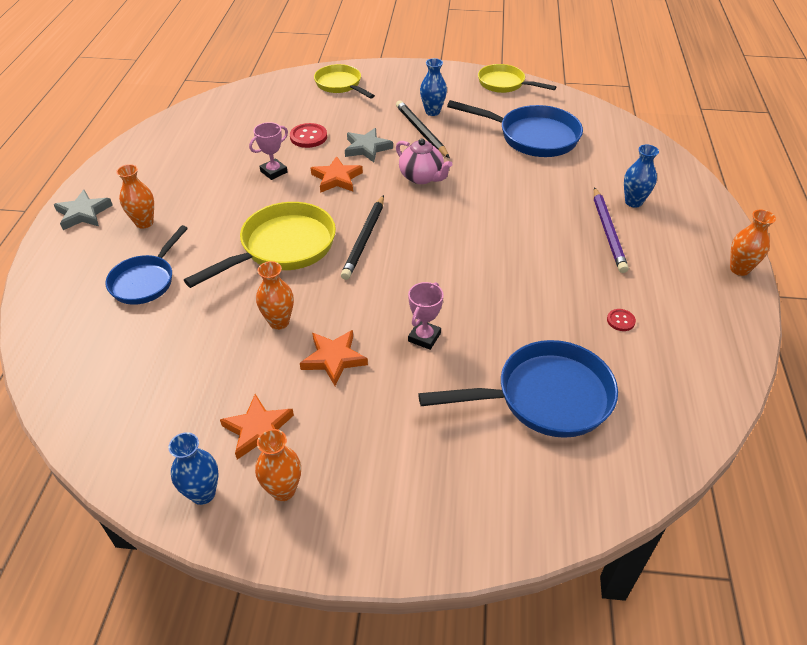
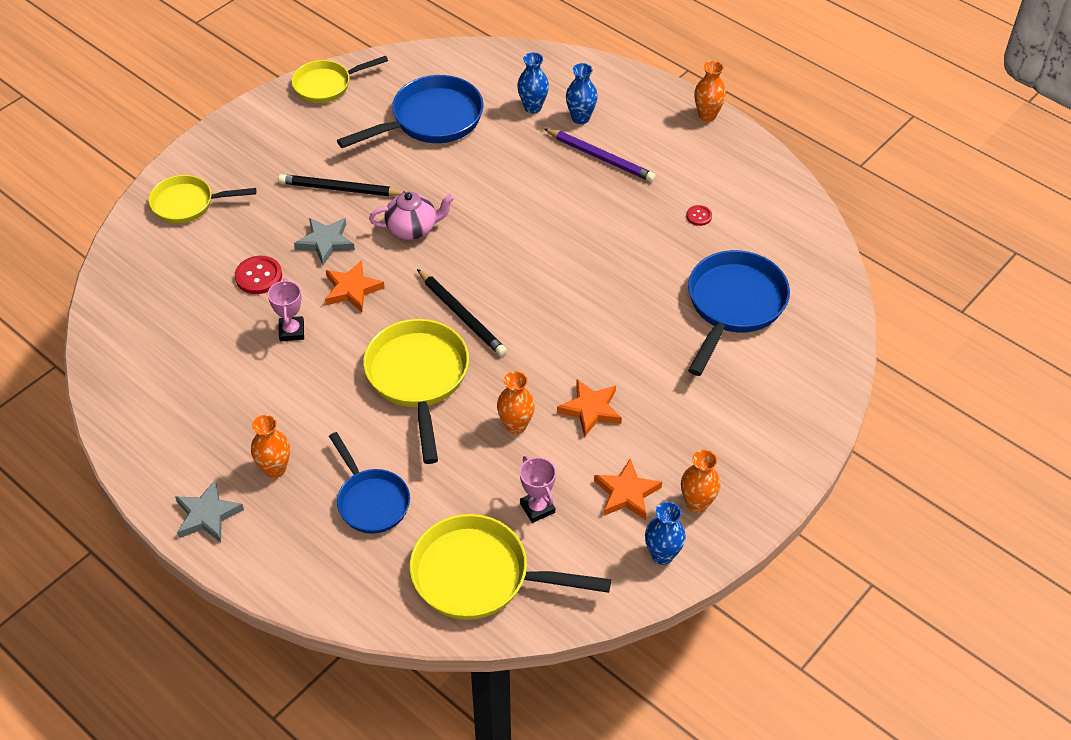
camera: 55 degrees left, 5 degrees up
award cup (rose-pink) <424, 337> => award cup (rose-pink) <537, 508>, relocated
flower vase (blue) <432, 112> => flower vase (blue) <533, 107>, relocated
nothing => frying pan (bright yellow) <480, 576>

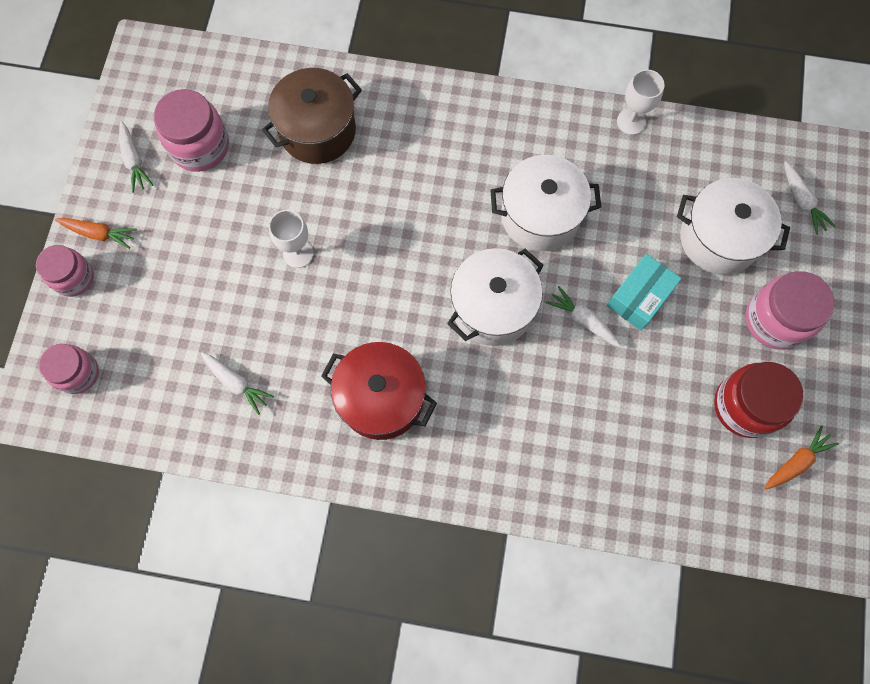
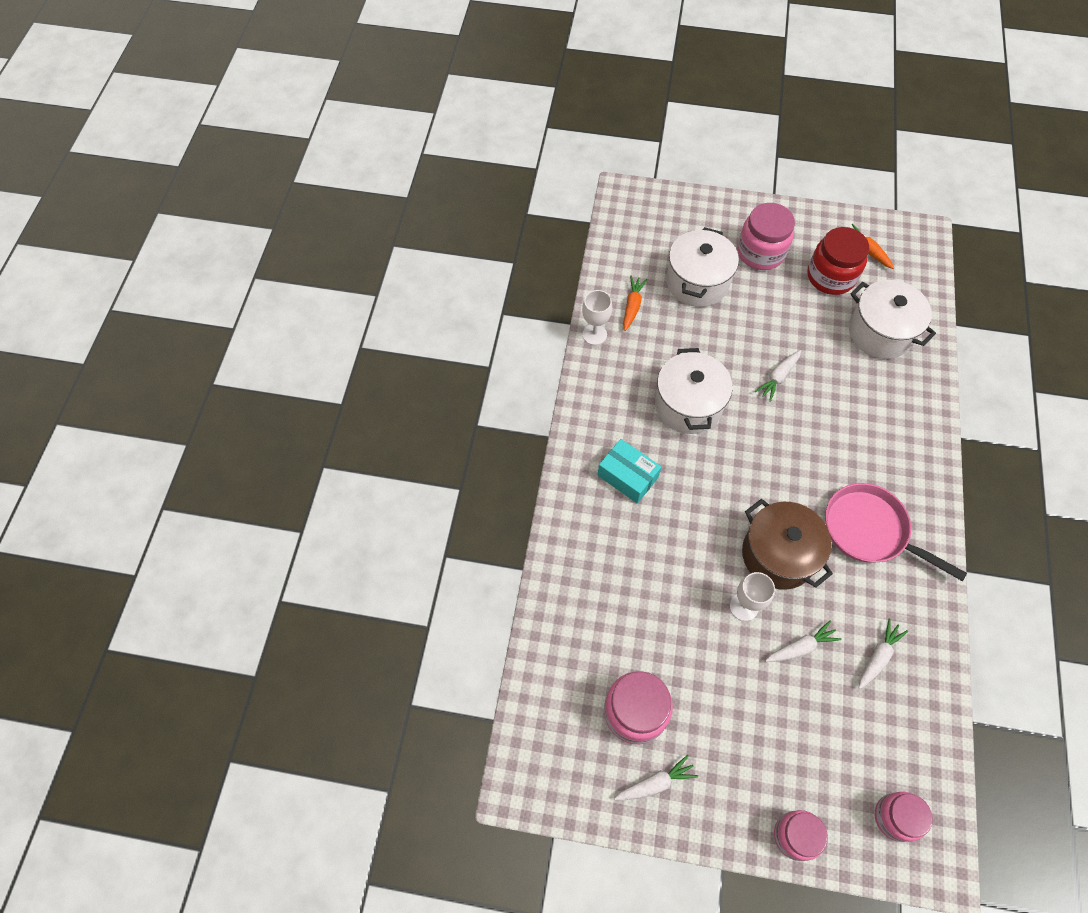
camera: 90 degrees left, 10 degrees down
root vegetable (orange) <99, 234> => root vegetable (orange) <632, 306>, relocated
stockpot (brown) <317, 131> => stockpot (brown) <778, 555>, relocated
stockpot (crimson) <381, 398> => frying pan (rose-pink) <870, 530>
stockpot (snow-white) <492, 307> => stockpot (snow-white) <880, 332>, relocated
box (turquoise) <639, 297> => box (turquoise) <627, 476>, relocated
root vegetable (snow-white) <801, 201> => root vegetable (snow-white) <801, 647>, relocated

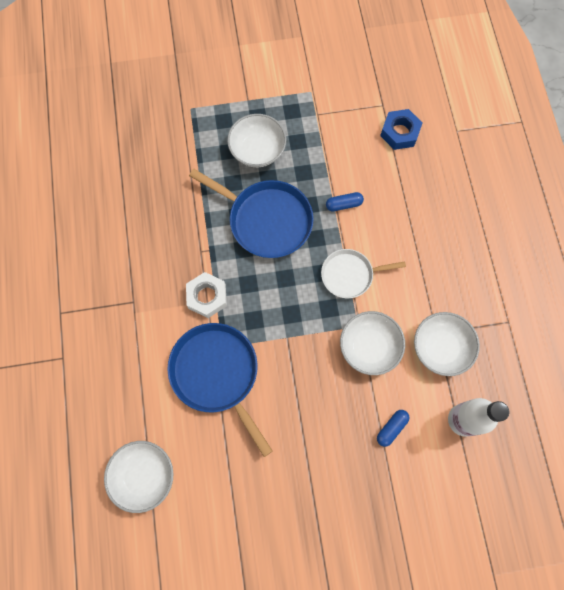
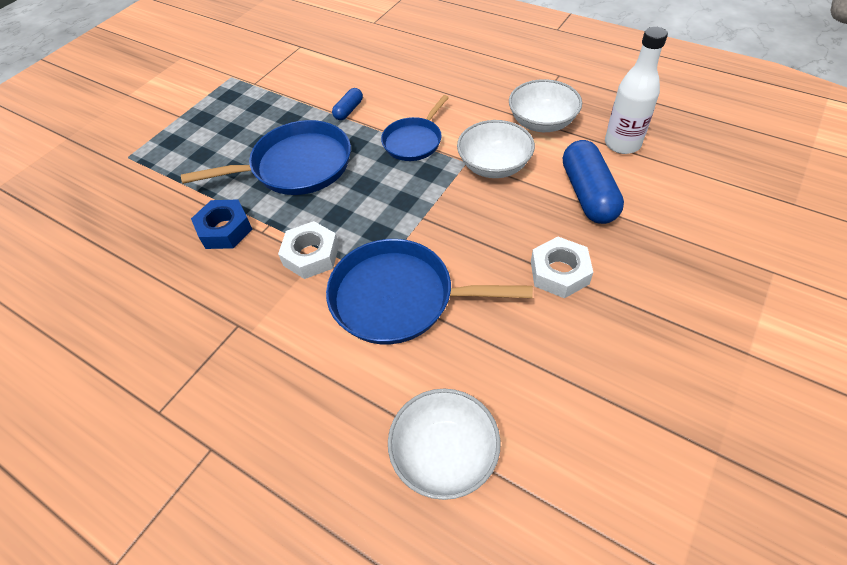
camera: 45 degrees left, 20 degrees down
bowl (snow-white) <257, 150> => nothing
frying pan (snow-white) <349, 275> => frying pan (blue) <414, 141>
pill shape (blue) <391, 428> => pill shape (blue) <588, 194>, x1.98
hex nut (blue) <400, 132> => hex nut (blue) <225, 229>, relocated
nothing => hex nut (snow-white) <559, 272>

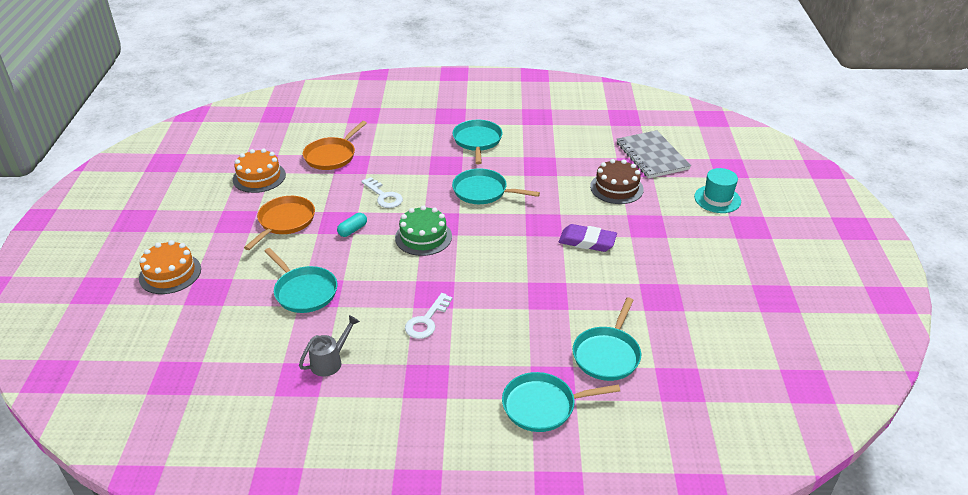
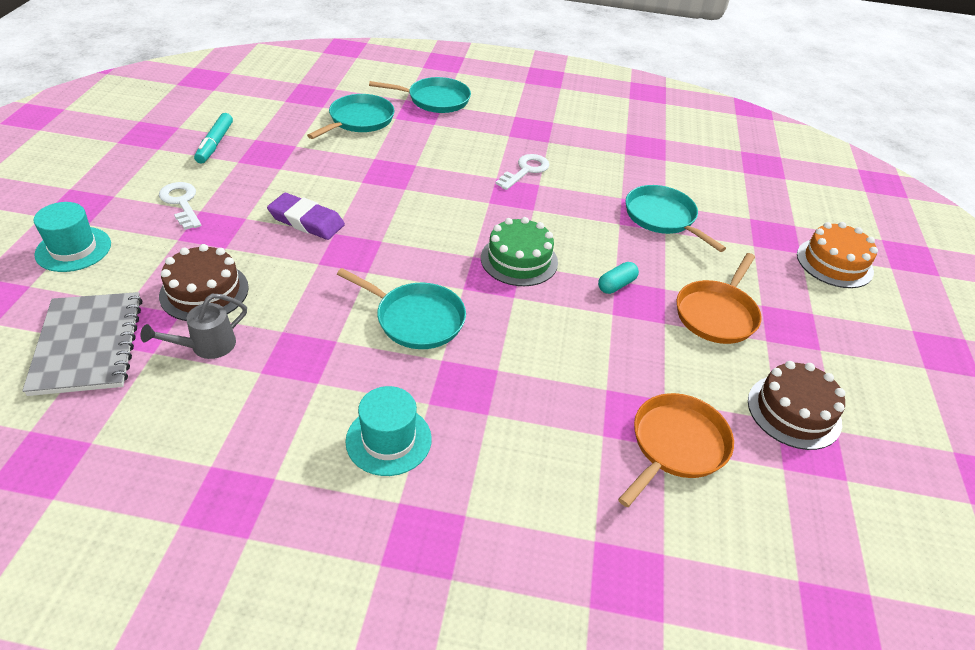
camera: 175 degrees left, 5 degrees up
layer cake (orange) <259, 177> => layer cake (brown) <794, 411>
sprinkling can (gray) <330, 361> => sprinkling can (gray) <207, 346>, relocated
latchkey (snow-white) <384, 196> => latchkey (snow-white) <181, 203>, relocated
frying pan (turquoise) <477, 141> => tall hat (turquoise) <388, 440>
nothing => felt pen (turquoise) <215, 144>

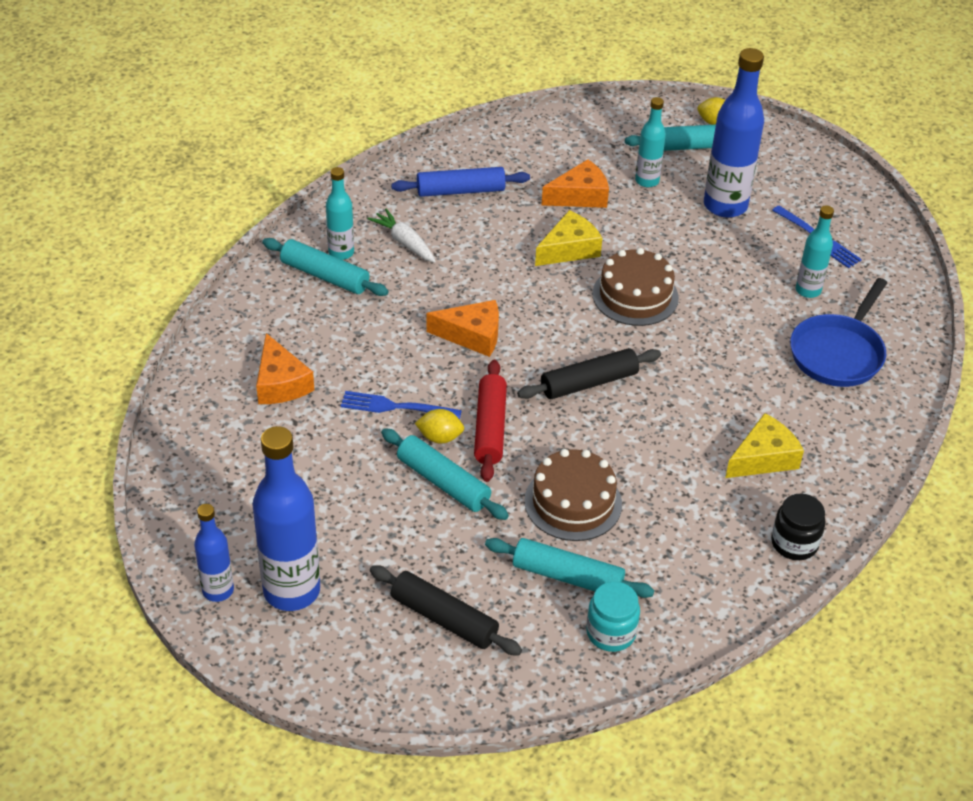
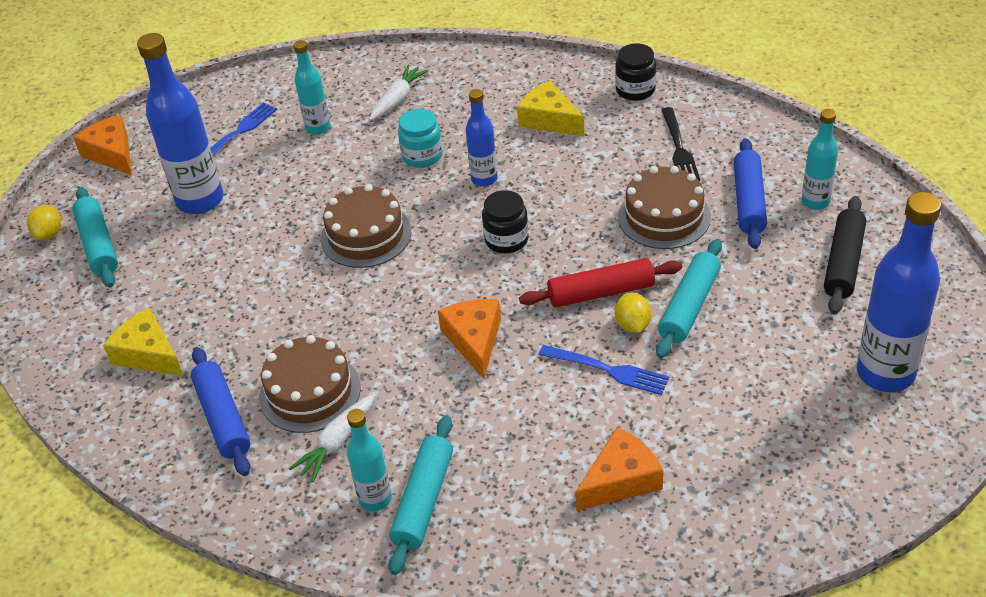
camera: 100 degrees left, 0 degrees up
bottle (blue) <218, 590> => bottle (blue) <484, 179>, relocated
fork (blue) <396, 407> => fork (blue) <608, 370>, 60 degrees counterclockwise
dough roller (turquoise) <567, 577> => dough roller (blue) <749, 201>
dough roller (jet-black) <589, 383> => jar (jet-black) <506, 240>
cheese wedge (bright yellow) <569, 249> => cheese wedge (bright yellow) <148, 354>, relocated
cheese wedge (orange) <580, 196> => cheese wedge (orange) <112, 153>, relocated
jar (turquoise) <611, 632> => jar (turquoise) <422, 156>, relocated
bottle (turquoise) <647, 181> => bottle (turquoise) <815, 202>, relocated
frying pan (blue) <838, 353> => root vegetable (snow-white) <398, 99>
nothing => layer cake (brown) <310, 392>
nothing => fork (jet-black) <679, 148>

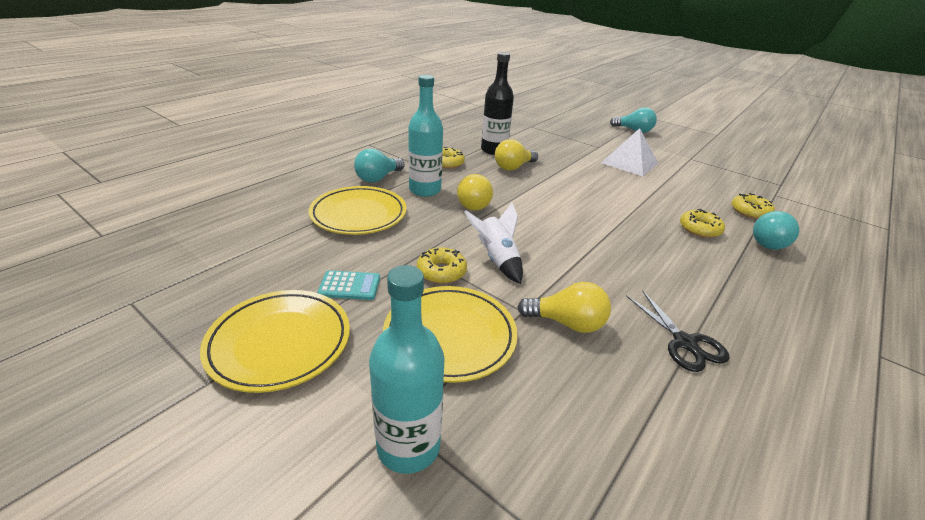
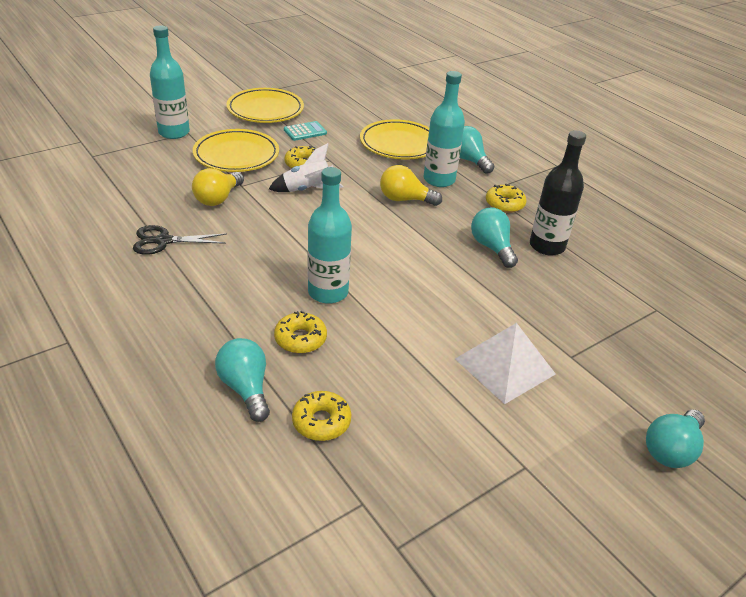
camera: 105 degrees right, 5 degrees up
pocket calculator (turquoise) <349, 286> => pocket calculator (turquoise) <305, 131>, 135 degrees counterclockwise
bulb (bright yellow) <513, 167> => bulb (turquoise) <491, 247>
nothing => bottle (turquoise) <328, 292>

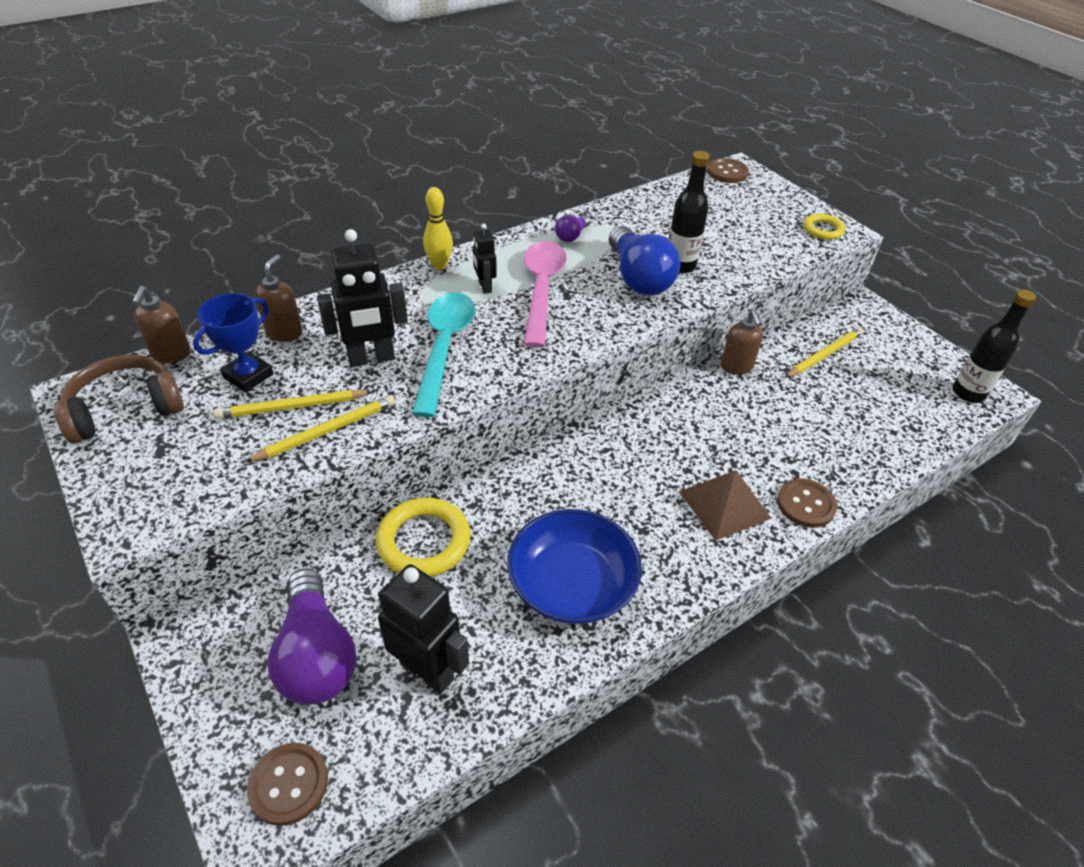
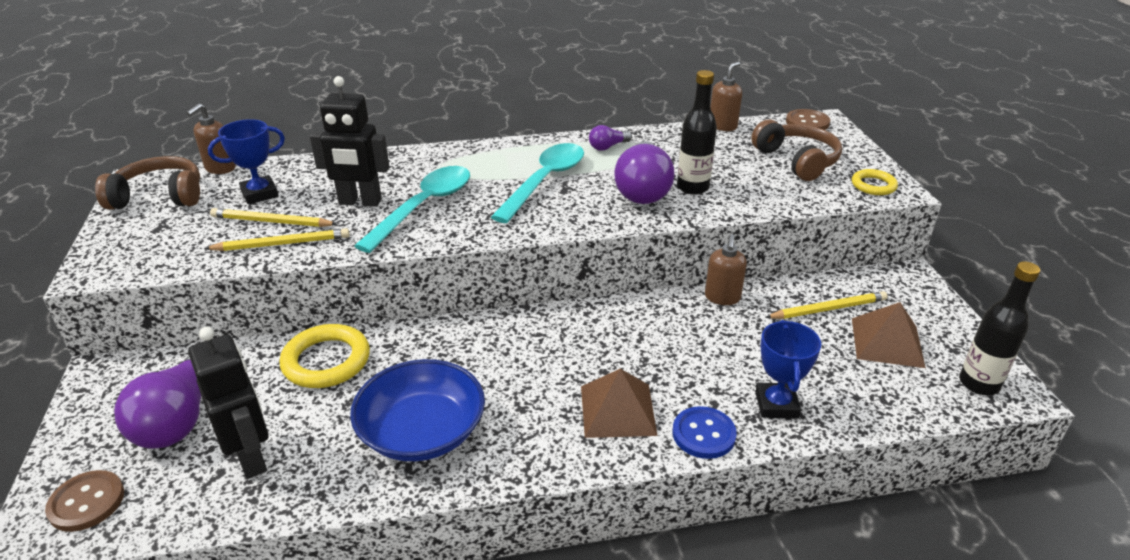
camera: 25 degrees right, 10 degrees down
soap pump (brown) <284, 332> => soap pump (brown) <723, 126>, relocated
skittle (bright yellow) <439, 265> => nothing
robot figure (jet-black) <484, 287> => nothing
teaspoon (rose-pink) <541, 289> => teaspoon (turquoise) <544, 181>
bulb (blue) <638, 278> => bulb (royal purple) <642, 190>
button (brown) <805, 504> => button (blue) <703, 434>
nothing => over-ear headphones (brown) <797, 161>
nothing => award cup (blue) <776, 404>
nothing => pyramid (brown) <887, 342>

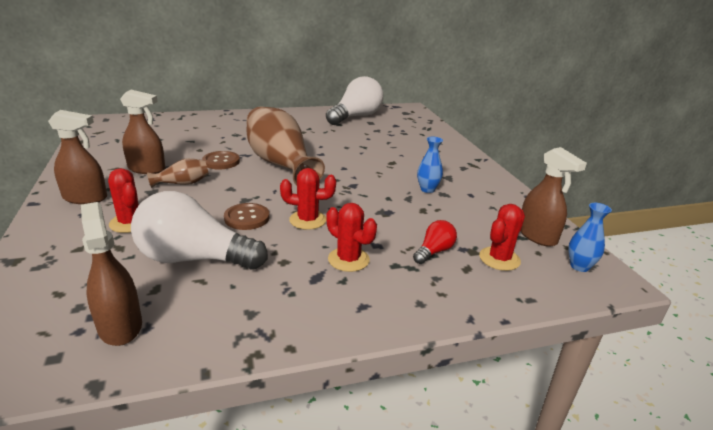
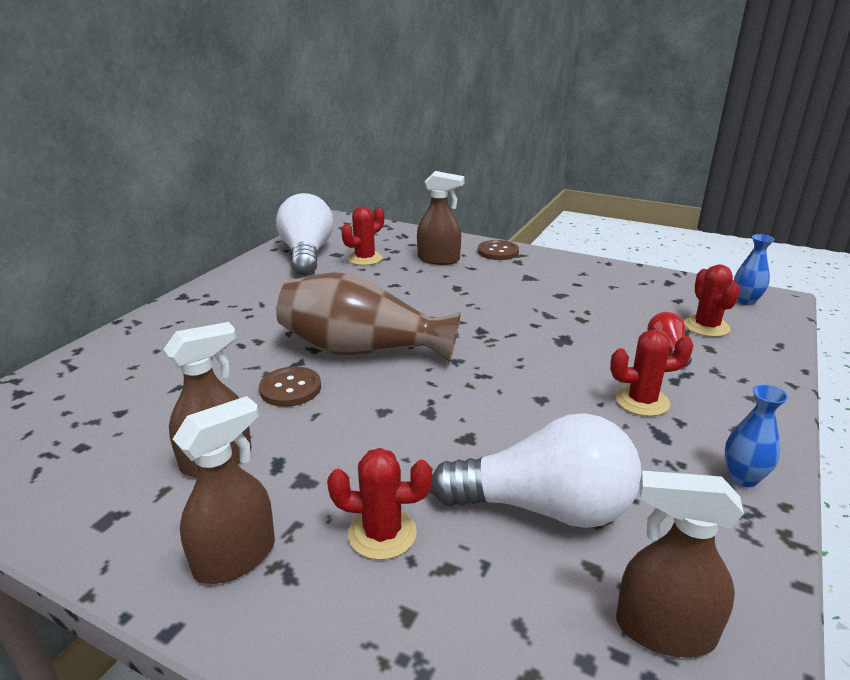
camera: 45 degrees left, 0 degrees up
bulb (snow-white) <194, 259> => bulb (snow-white) <545, 507>, 135 degrees counterclockwise
flower vase (brown) <183, 183> => nothing
button (brown) <247, 218> => button (brown) <498, 252>, relocated
cactus (crimson) <308, 220> => cactus (crimson) <365, 259>, relocated
flower vase (blue) <427, 189> => flower vase (blue) <743, 478>, relocated
sprayer (brown) <537, 236> => sprayer (brown) <439, 259>, relocated

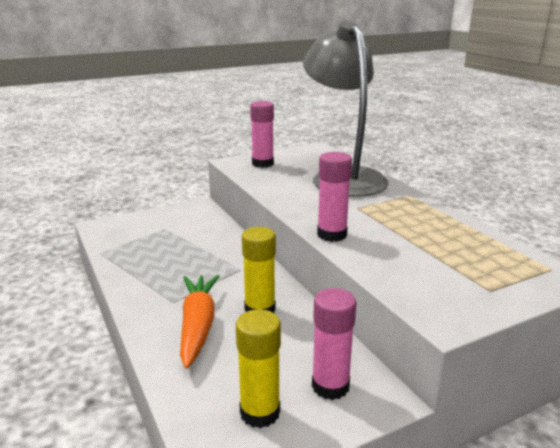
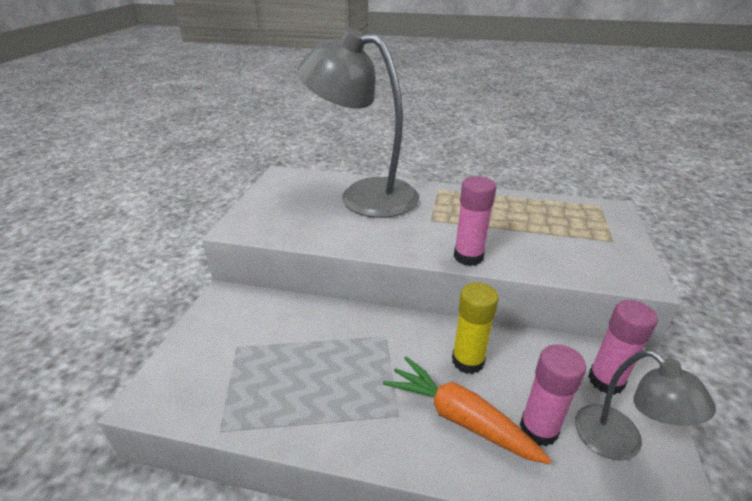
camera: 50 degrees left, 10 degrees up
stick of glue (bright yellow) <260, 412> => lamp (gray) <619, 443>
stick of glue (rose-pink) <262, 164> => stick of glue (rose-pink) <538, 429>, relocated

